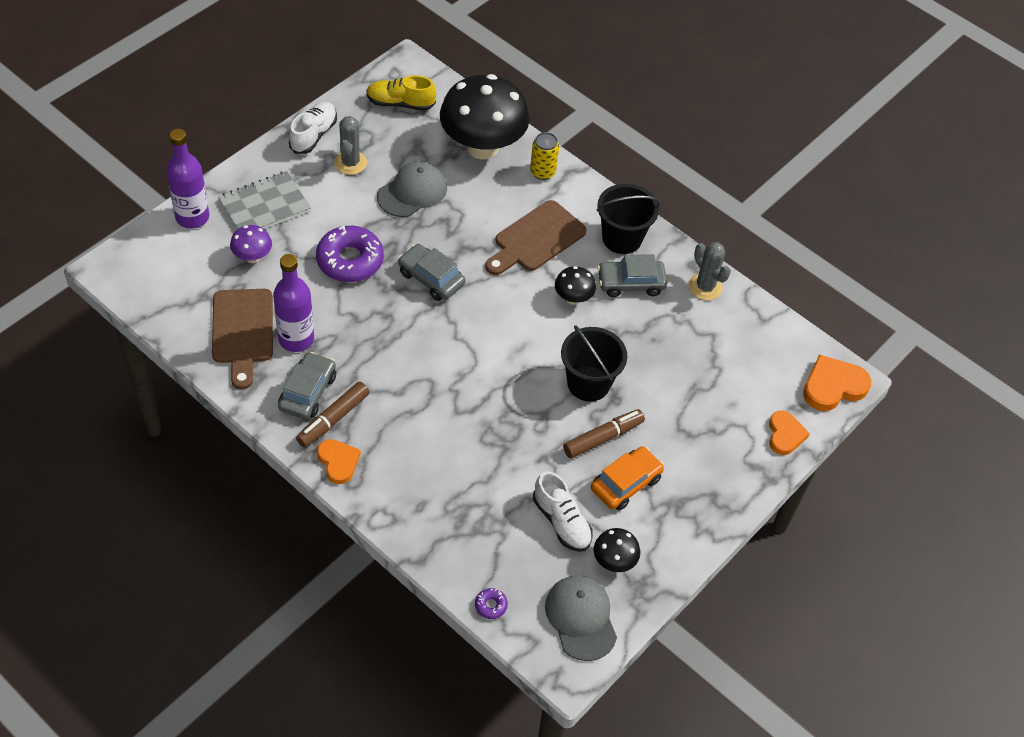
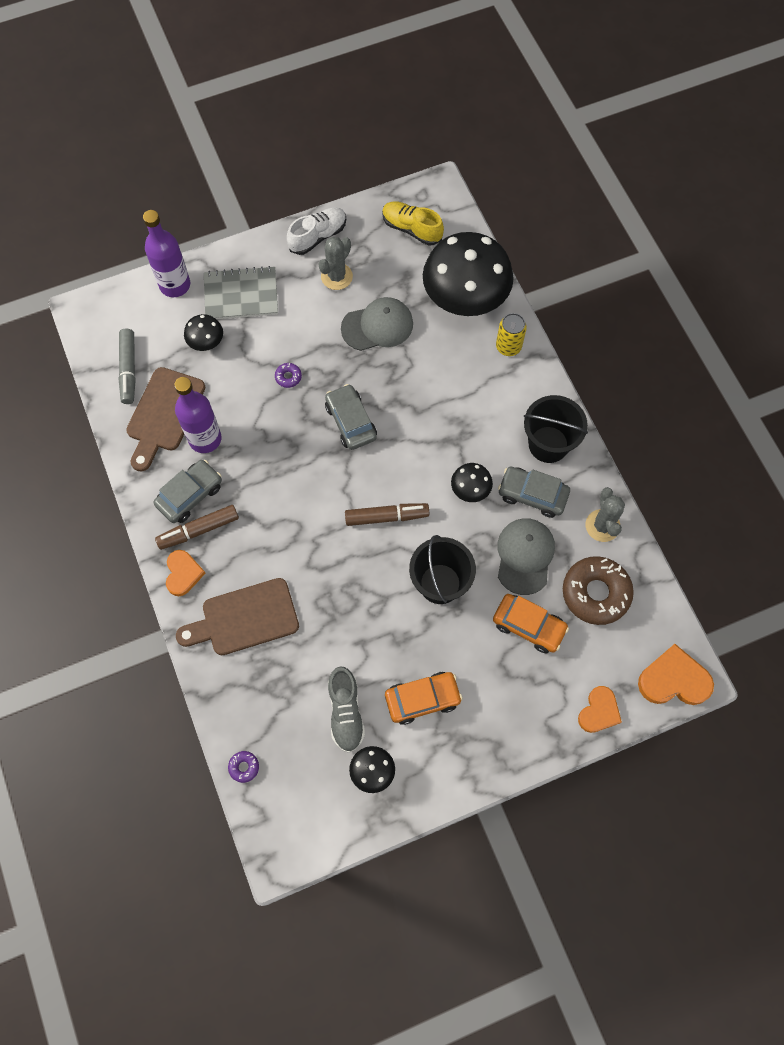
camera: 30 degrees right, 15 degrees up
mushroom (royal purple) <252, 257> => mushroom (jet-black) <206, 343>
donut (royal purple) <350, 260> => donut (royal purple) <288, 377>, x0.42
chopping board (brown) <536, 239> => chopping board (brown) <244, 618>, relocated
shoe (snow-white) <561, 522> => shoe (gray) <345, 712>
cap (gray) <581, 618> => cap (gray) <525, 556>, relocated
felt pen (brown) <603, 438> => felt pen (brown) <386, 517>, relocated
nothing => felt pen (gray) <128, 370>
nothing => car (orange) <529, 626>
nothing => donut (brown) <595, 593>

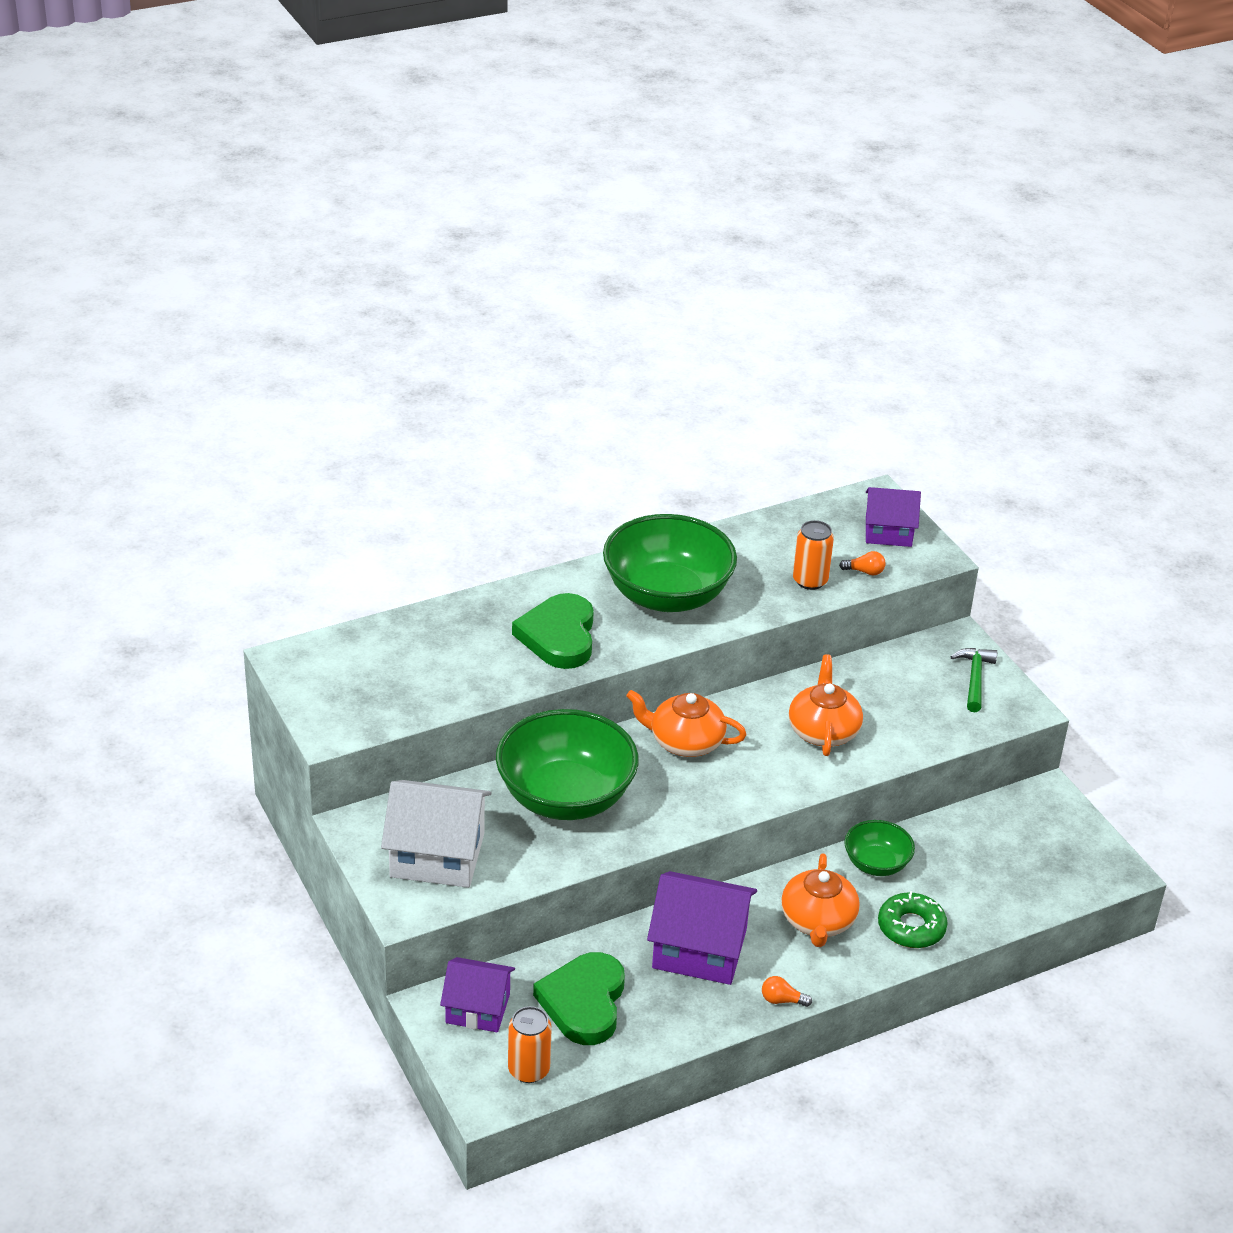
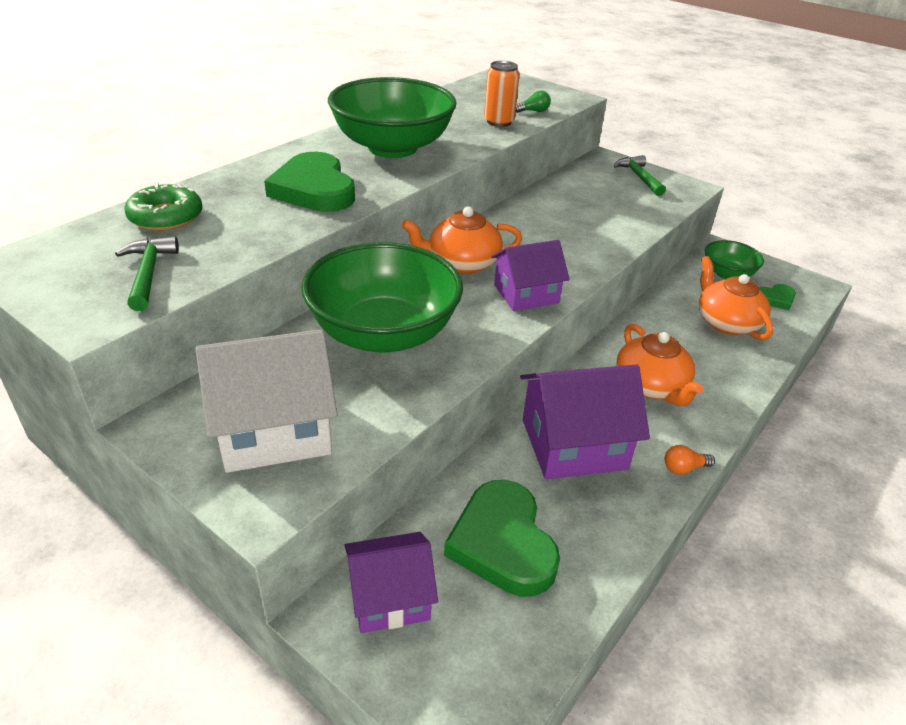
camera: 25 degrees left, 0 degrees up
can (orange) <528, 1070> => nothing
tea pot (orange) <823, 730> => tea pot (orange) <726, 322>, relocated
bulb (orange) <864, 571> => bulb (leaf-green) <533, 111>
bowl (leaf-green) <876, 864> => bowl (leaf-green) <727, 274>, relocated
toy house (royal purple) <888, 532> => toy house (royal purple) <526, 294>, relocated
donut (leaf-green) <911, 927> => donut (leaf-green) <166, 217>, relocated
nothing => hammer (leaf-green) <148, 273>
nothing => love heart (leaf-green) <775, 299>

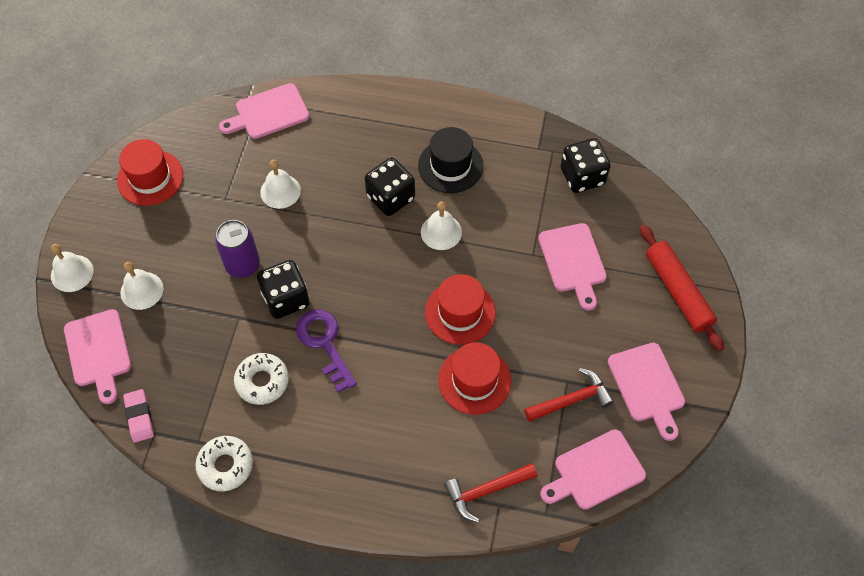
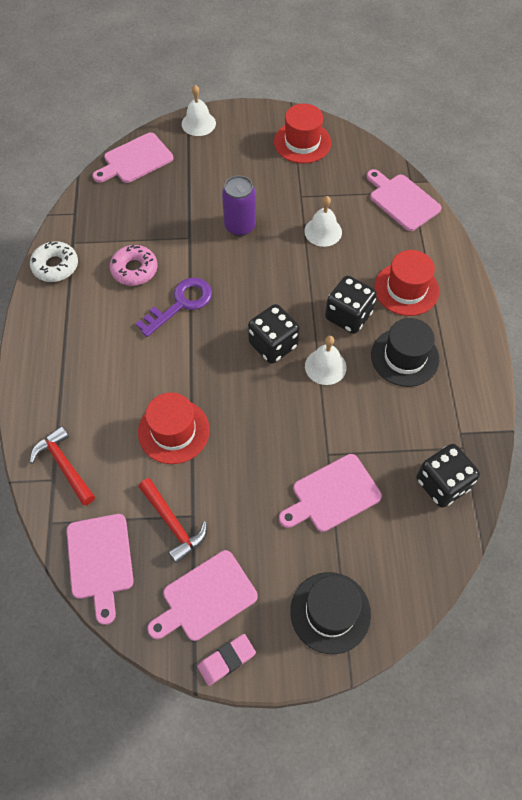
camera: 75 degrees right, 0 degrees up
school bell (snow-white) <141, 290> => nothing
pencil eraser (rose-pink) <139, 417> => pencil eraser (rose-pink) <226, 660>, relocated
donut (snow-white) <262, 381> => donut (rose-pink) <134, 269>
dice (jet-black) <286, 299> => dice (jet-black) <273, 345>, relocated
tall hat (crimson) <460, 312> => tall hat (crimson) <406, 289>, relocated
chopping board (rose-pink) <595, 471> => chopping board (rose-pink) <100, 561>, 150 degrees counterclockwise
dough roller (crimson) <677, 291> => tall hat (jet-black) <330, 612>

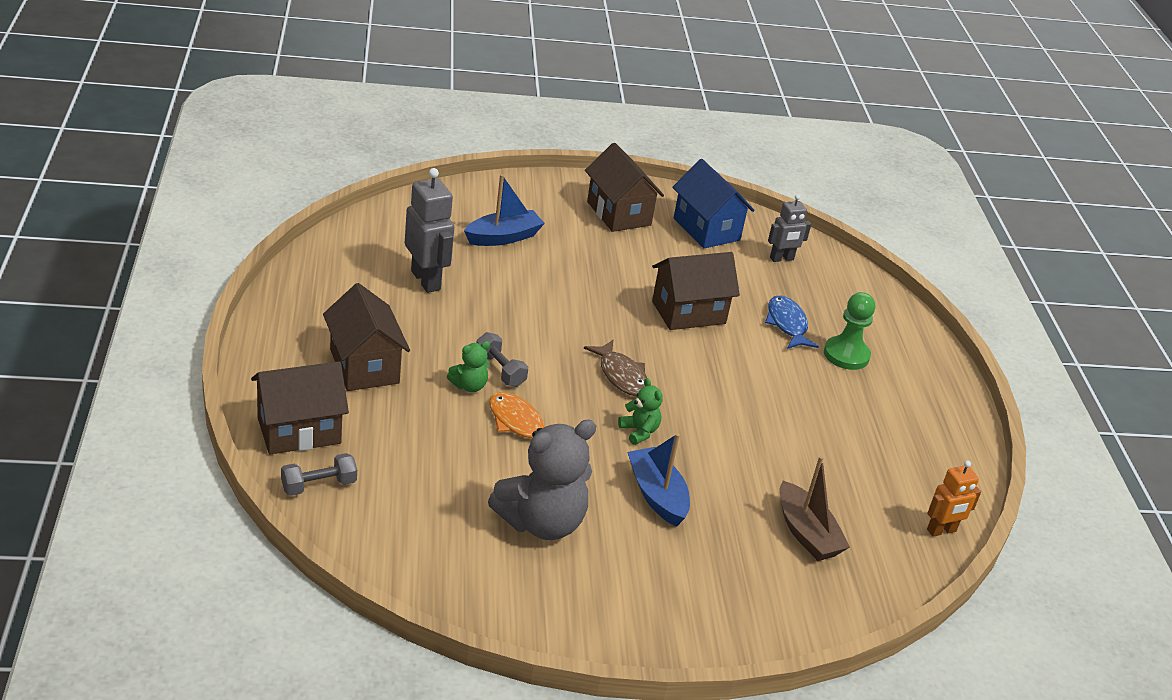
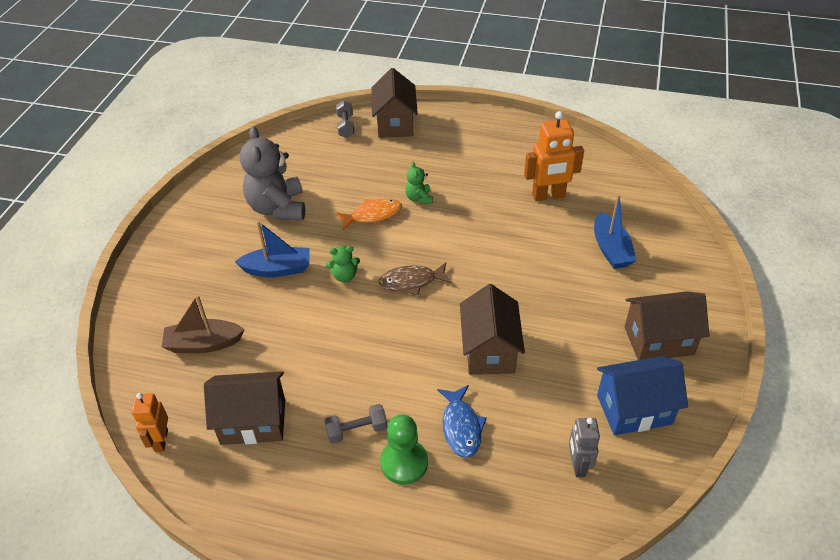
camera: 115 degrees right, 10 degrees up
toy house (brown) <364, 366> => toy house (brown) <253, 422>, relocated
robot figure (gray) <426, 280> => robot figure (orange) <548, 196>
hand weight (gray) <500, 370> => hand weight (gray) <357, 430>, relocated
fish (blue) <787, 324> => fish (blue) <461, 427>, 75 degrees clockwise

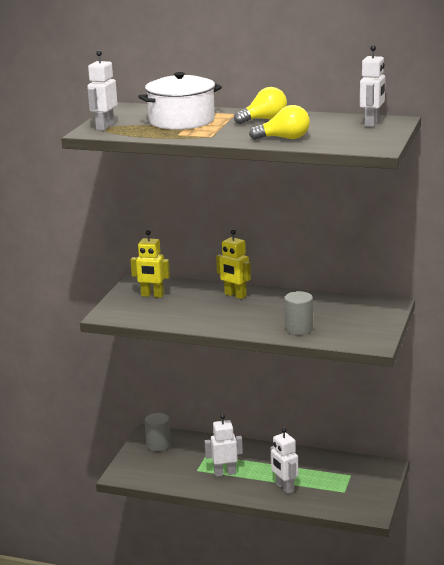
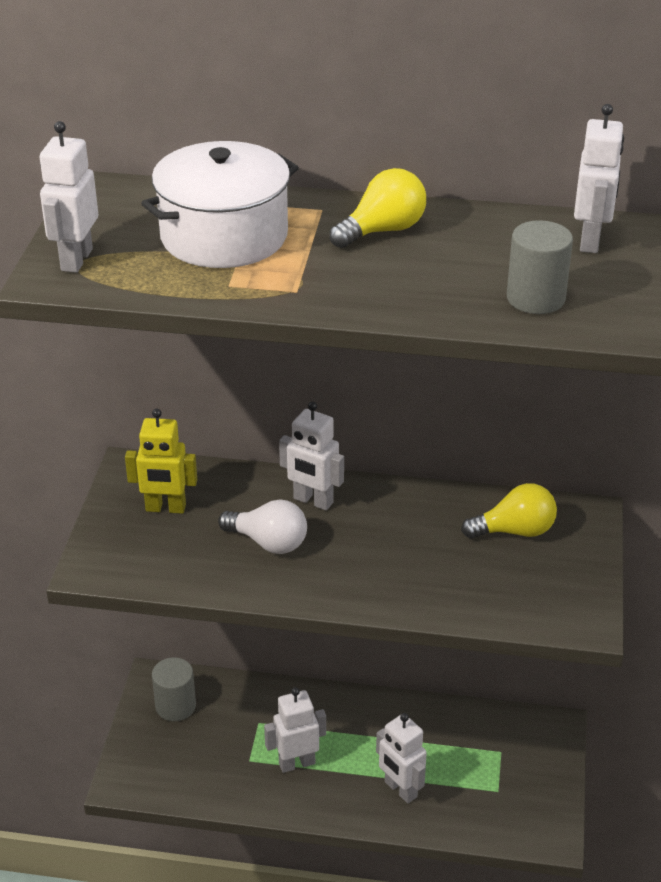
camera: 10 degrees left, 15 degrees up
robot figure (bright yellow) <235, 295> => robot figure (snow-white) <313, 501>
bulb (bright yellow) <284, 138> => bulb (bright yellow) <514, 531>, relocated
cylinder shape (gray) <298, 329> => cylinder shape (gray) <535, 298>, relocated
nothing => bulb (snow-white) <268, 542>

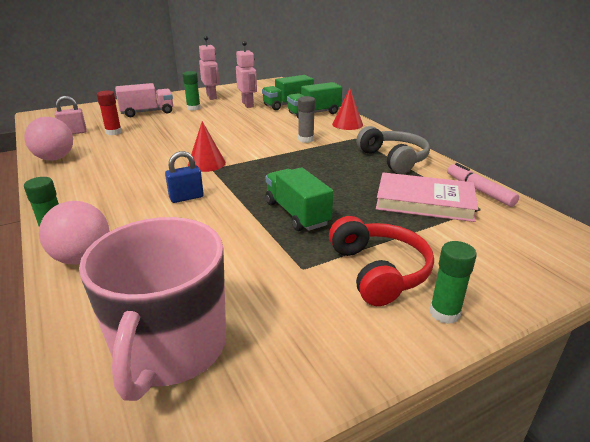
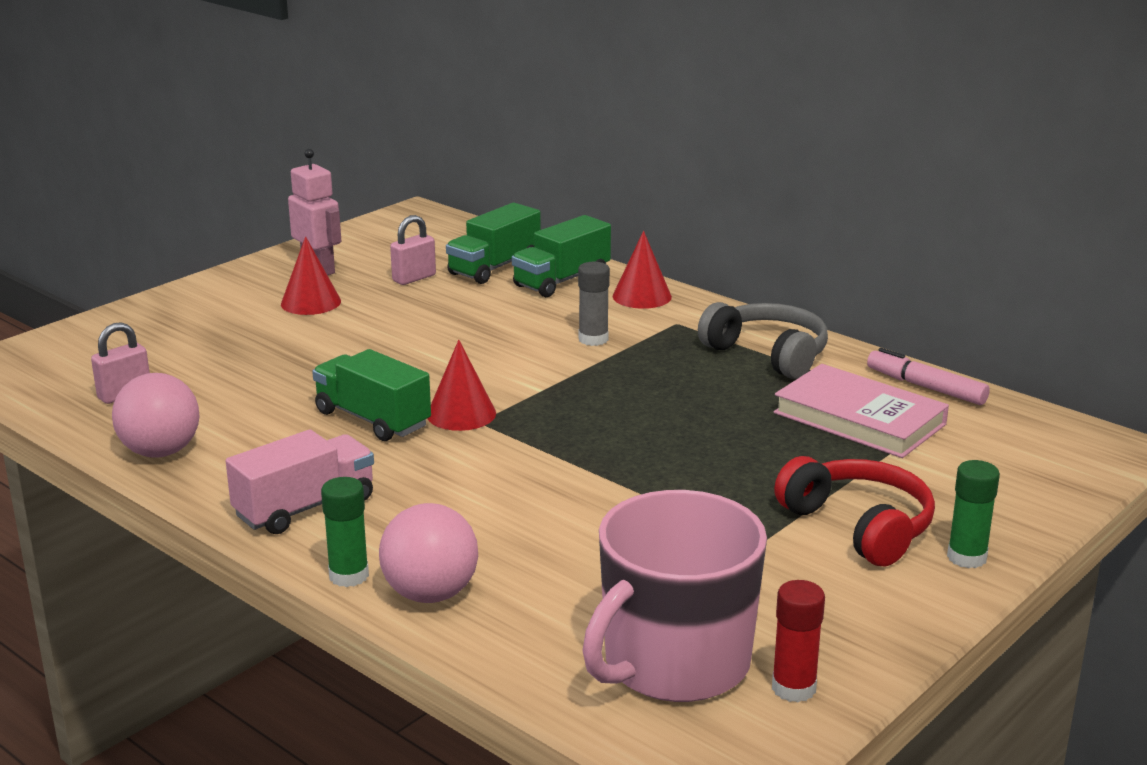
camera: 20 degrees left, 5 degrees down
coffee mug (rose-pink) <170, 348> => coffee mug (rose-pink) <674, 663>, 60 degrees clockwise
stick of glue (crimson) <113, 132> => stick of glue (crimson) <793, 688>, relocated
lorry (rose-pink) <147, 112> => lorry (rose-pink) <305, 507>, relocated
small lock (blue) <186, 198> => nothing
stick of glue (leaf-green) <193, 108> => solid cone (crimson) <311, 302>
robot figure (rose-pink) <248, 104> => small lock (rose-pink) <414, 278>
lorry (leaf-green) <297, 213> => lorry (leaf-green) <372, 419>, relocated
hardback (rose-pink) <424, 202> => hardback (rose-pink) <859, 419>, 45 degrees clockwise

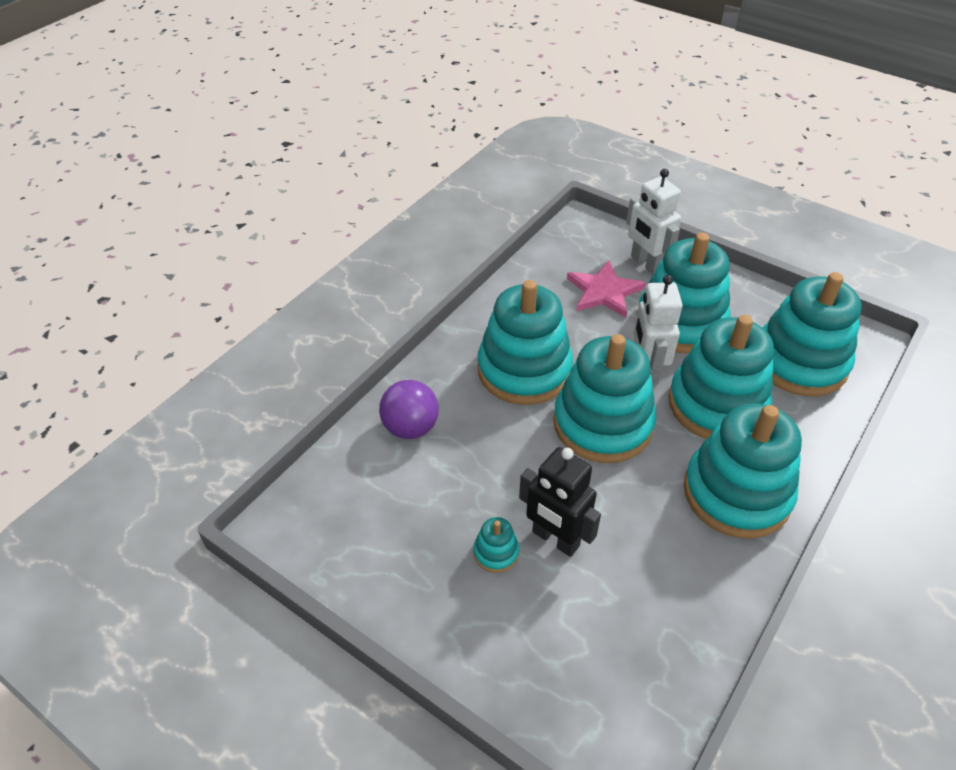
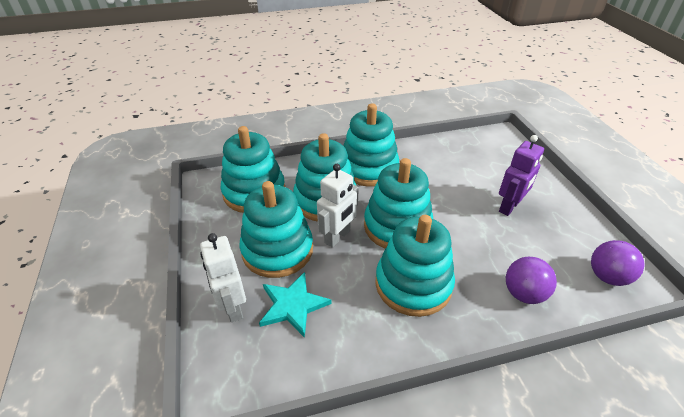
camera: 140 degrees left, 5 degrees down
ring stacker (turquoise) <496, 553> => robot figure (royal purple) <509, 207>
robot figure (jet-black) <555, 539> => nothing
five-pointed star (rose-pink) <604, 291> => five-pointed star (turquoise) <293, 305>
robot figure (snow-white) <646, 263> => robot figure (snow-white) <232, 307>, 150 degrees clockwise
nothing => play ball (royal purple) <607, 276>

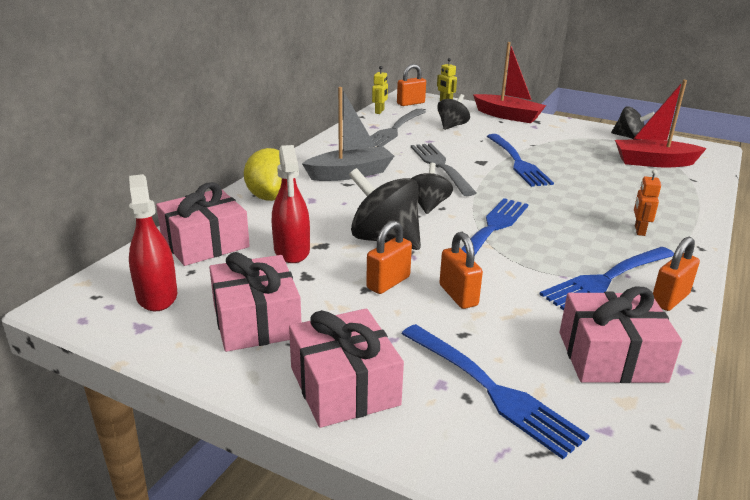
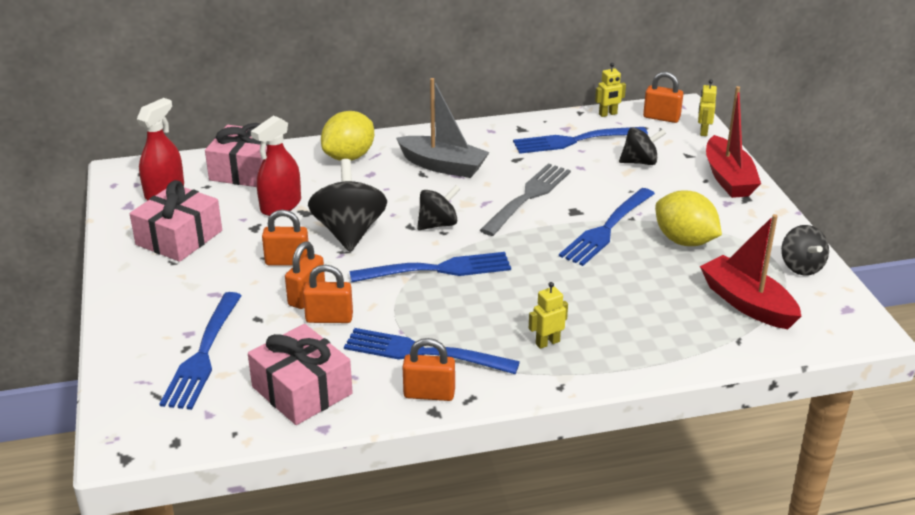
camera: 50 degrees right, 5 degrees up
gift (rose-pink) <344, 386> => nothing
fork (gray) <394, 129> => fork (blue) <575, 140>
robot figure (orange) <639, 230> => robot figure (bright yellow) <547, 342>
nothing => small lock (orange) <329, 318>
nothing => lemon (bright yellow) <684, 241>

